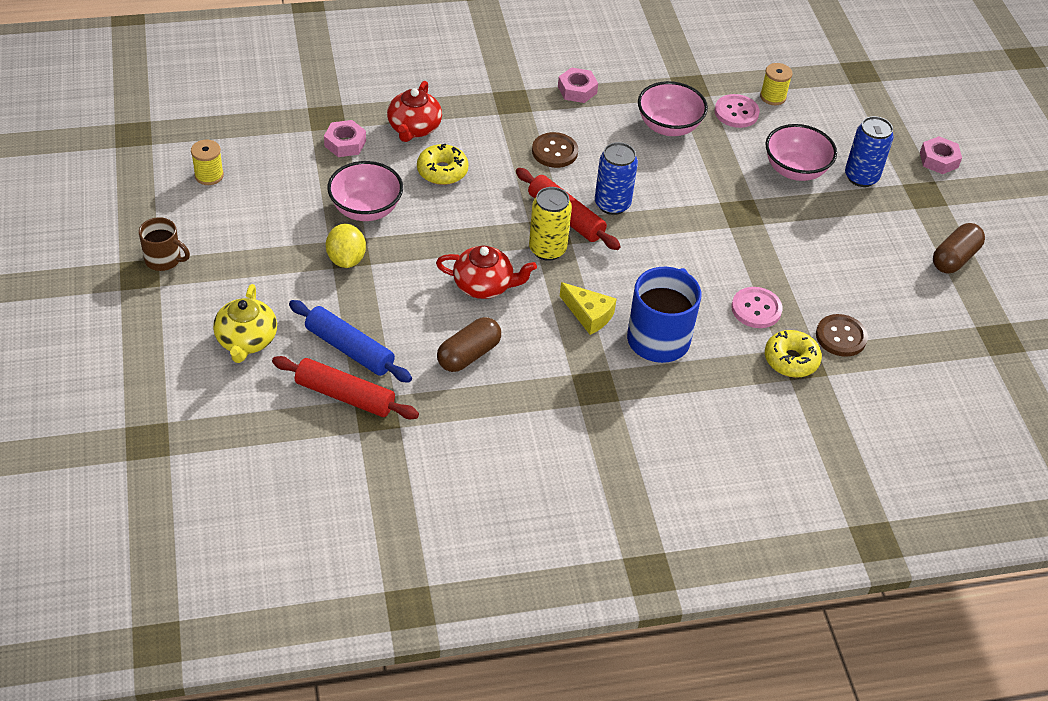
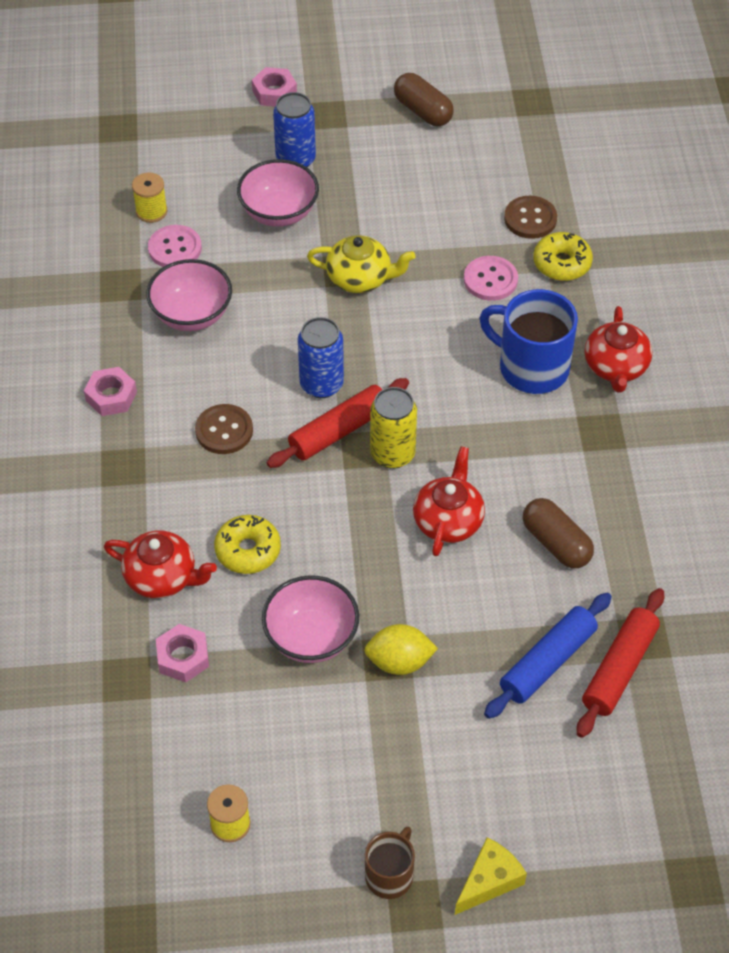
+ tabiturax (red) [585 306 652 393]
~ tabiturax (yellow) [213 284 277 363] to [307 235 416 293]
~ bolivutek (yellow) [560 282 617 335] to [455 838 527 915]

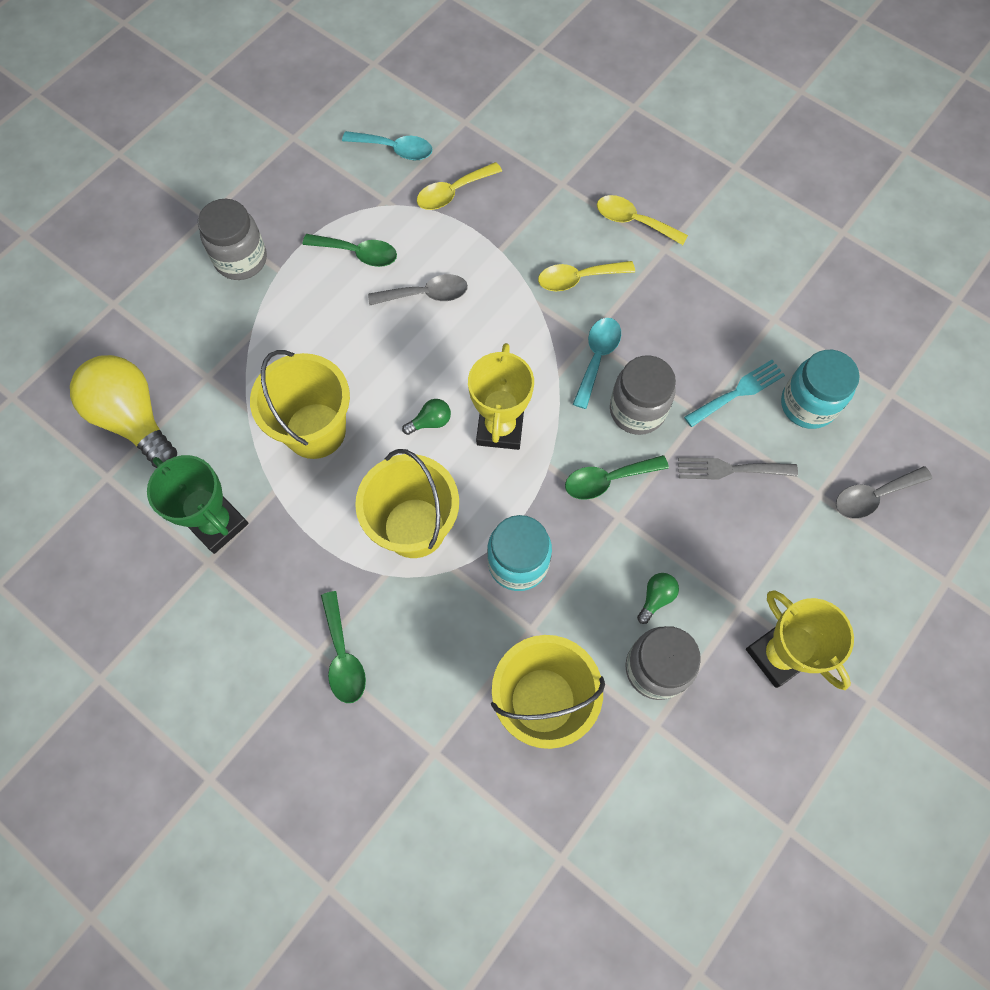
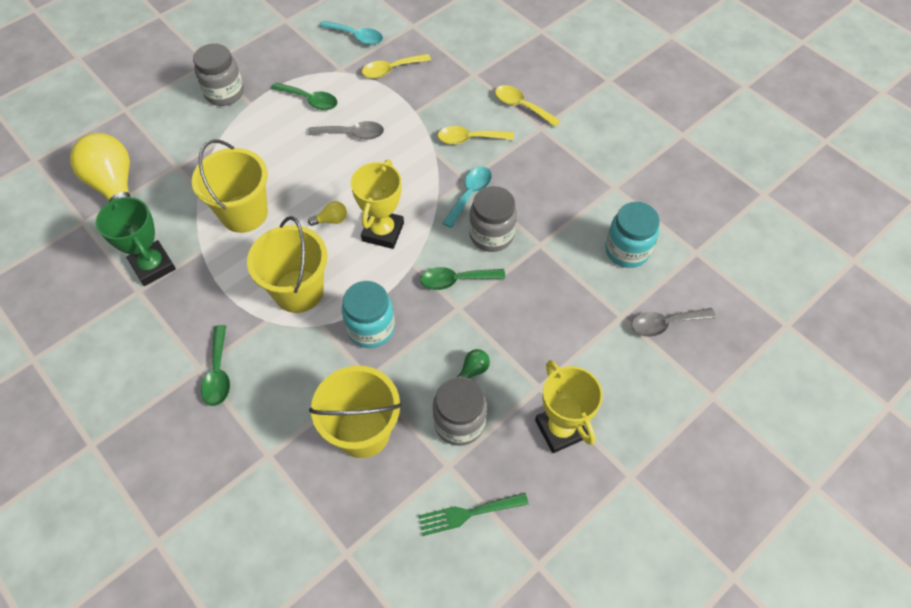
- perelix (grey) [678 457 798 480]
- perelix (turquoise) [684 360 785 427]
+ perelix (green) [418 493 529 536]
~ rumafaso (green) [402 399 451 435] to rumafaso (yellow) [308 201 347 226]

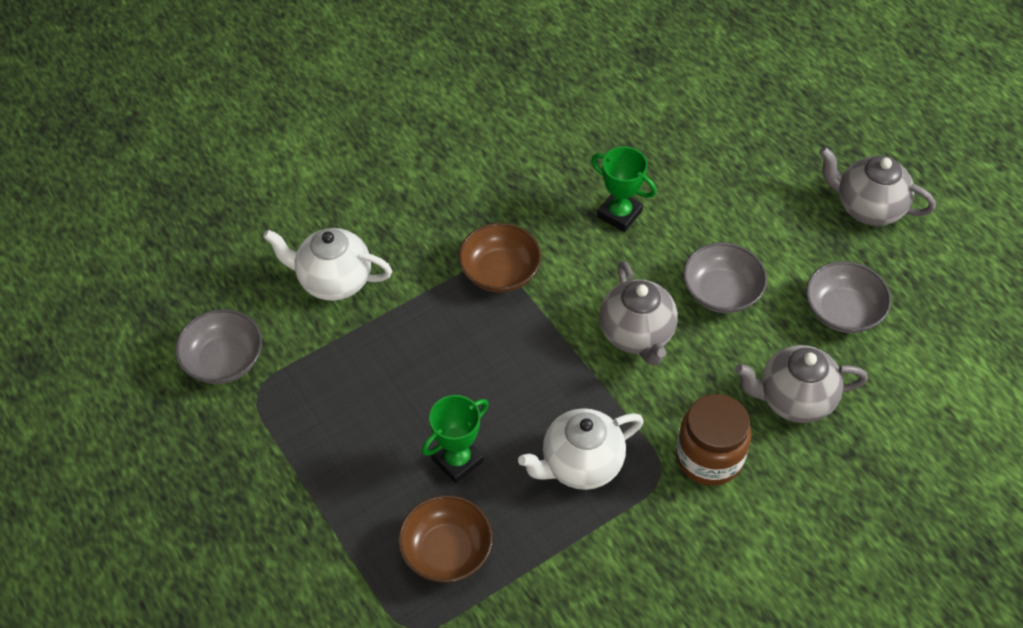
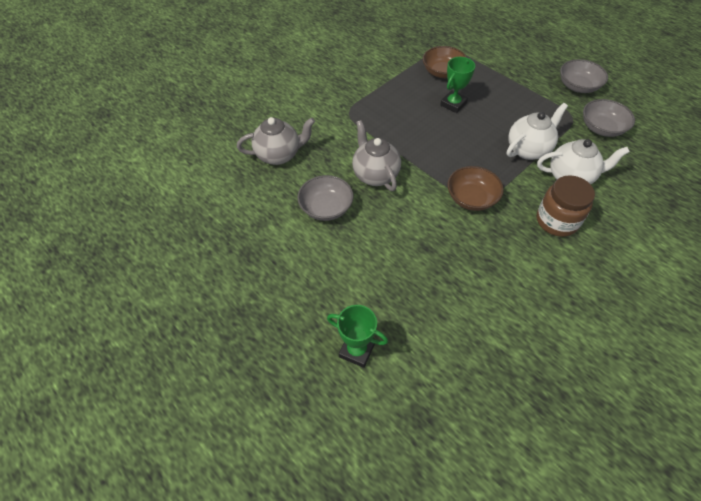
- tabiturax (grey) [819 147 936 226]
~ tabiturax (white) [518 408 644 490] to [507 103 568 160]
~ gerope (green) [591 147 657 232] to [327 305 388 368]
~ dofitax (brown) [676 394 751 486] to [537 175 595 237]
~ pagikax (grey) [806 261 891 333] to [560 59 608 93]

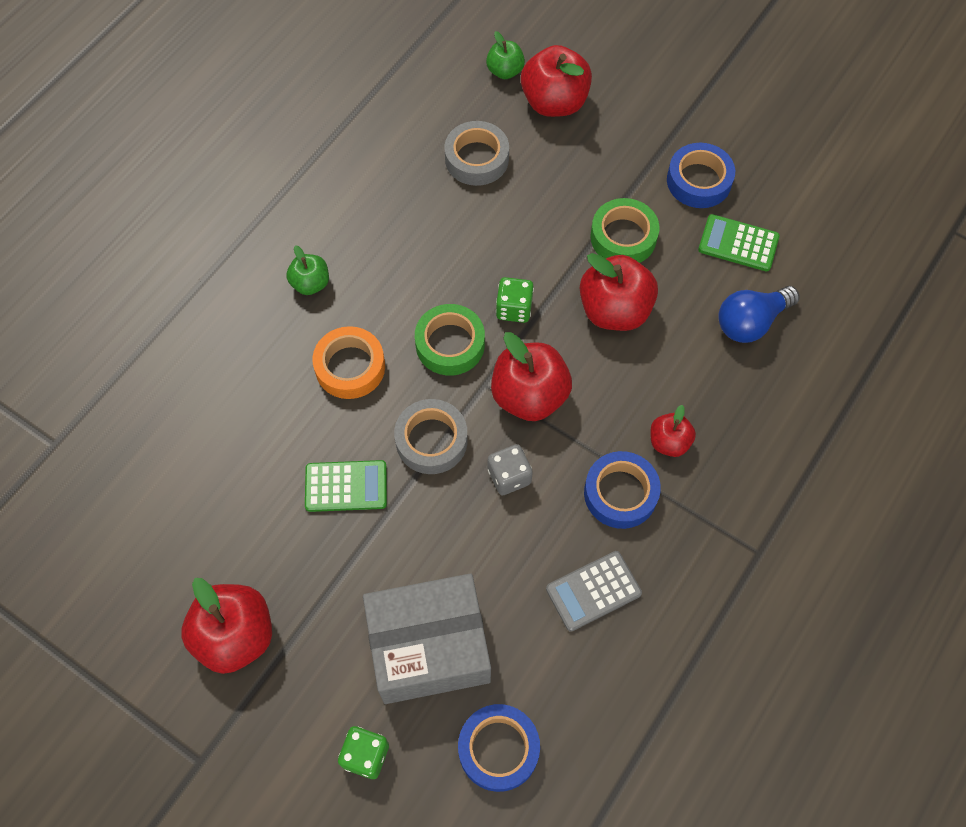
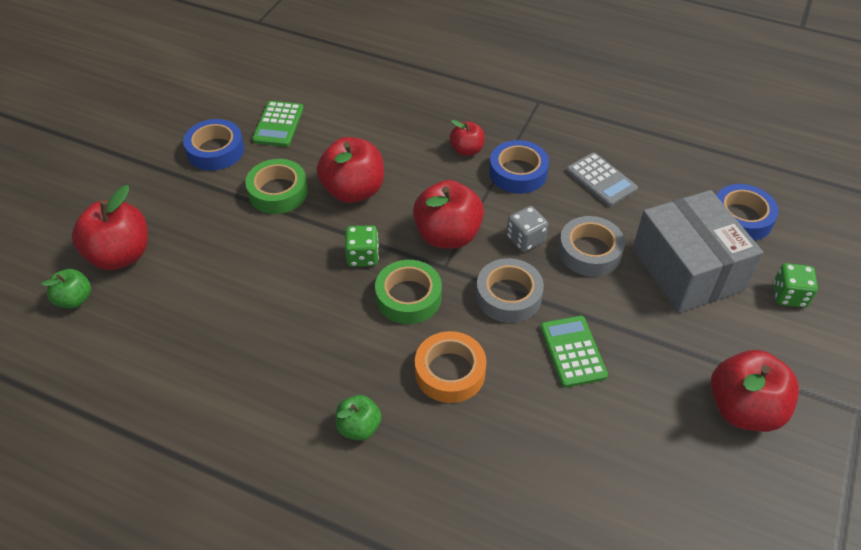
- rumafaso (blue) [718 286 800 343]
~ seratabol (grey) [444 121 509 186] to [558 216 625 276]

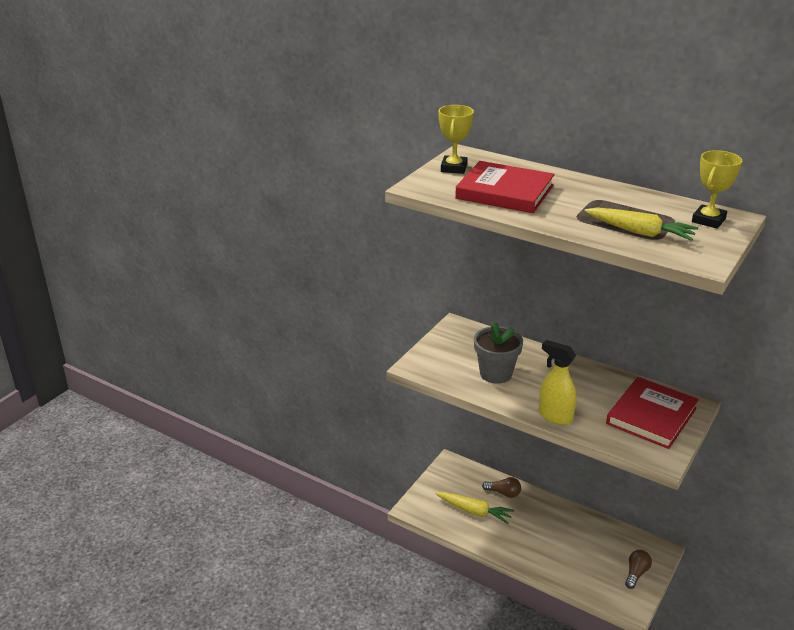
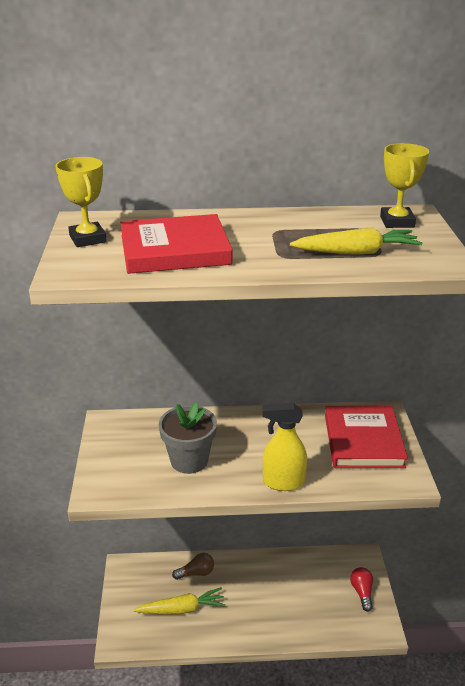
~ rumafaso (brown) [625 550 652 589] to rumafaso (red) [350 567 373 612]

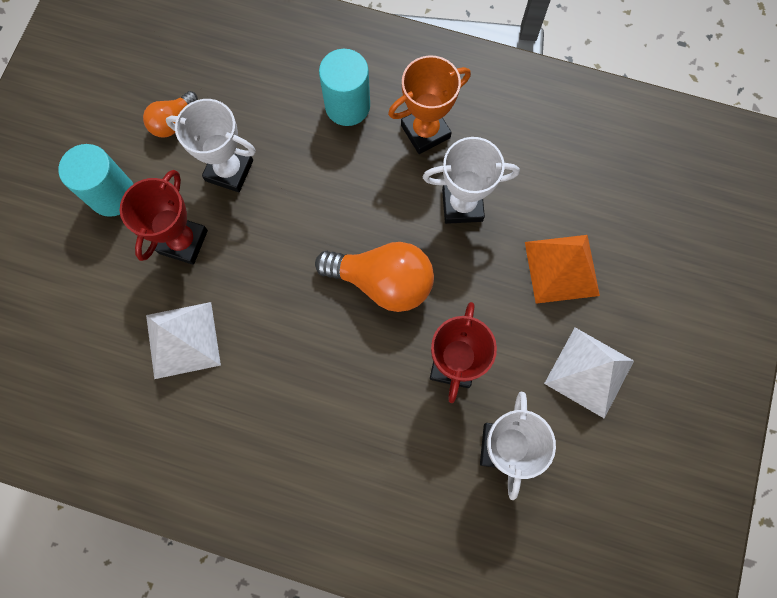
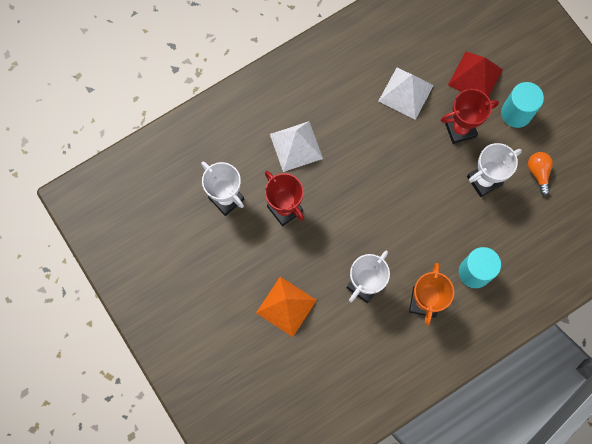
- rumafaso (orange) [315 242 434 312]
+ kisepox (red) [448 52 503 97]
~ kisepox (white) [544 328 634 419] to [270 121 323 172]
~ gerope (red) [120 170 208 265] = [441 89 499 144] 75 degrees counterclockwise

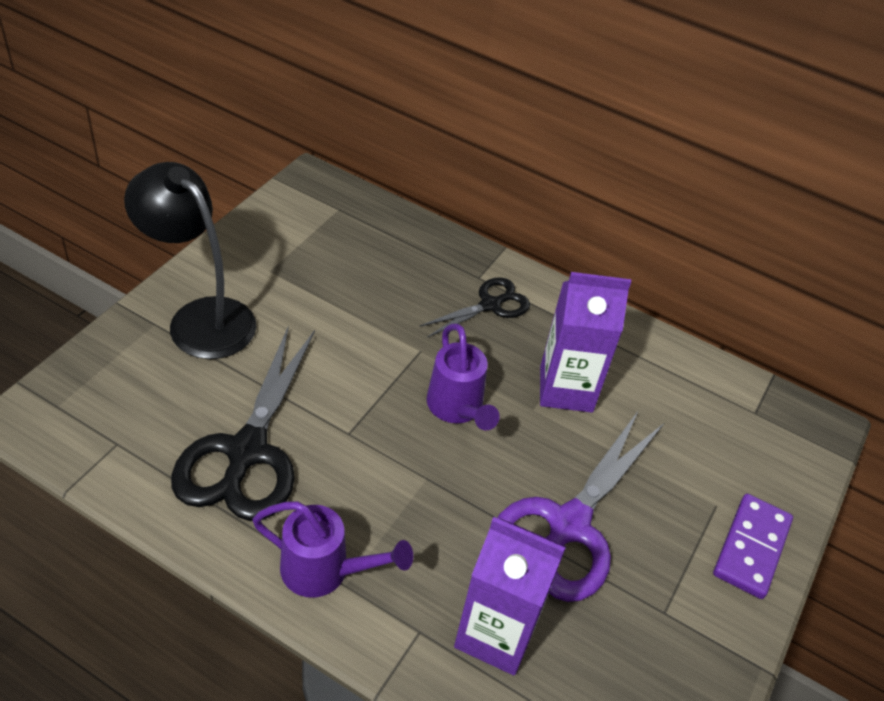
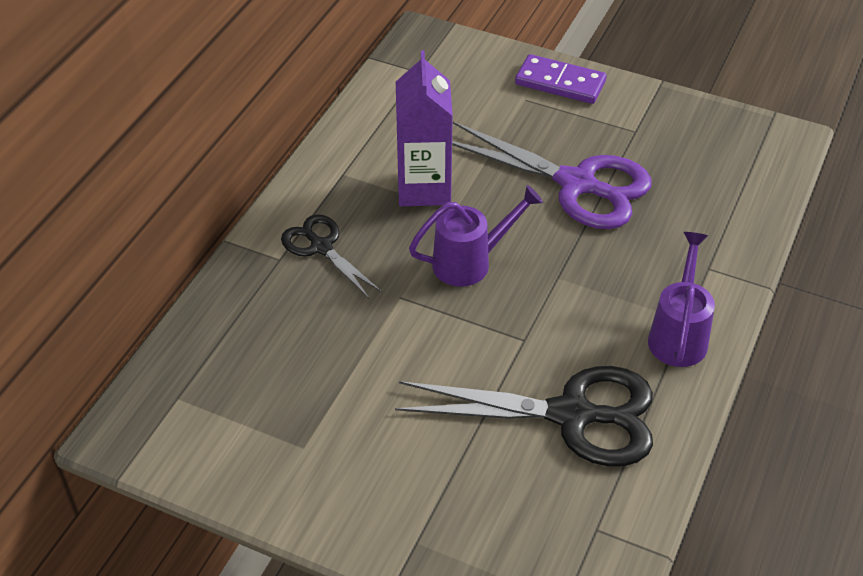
- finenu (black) [124 162 256 359]
- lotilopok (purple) [454 517 566 676]

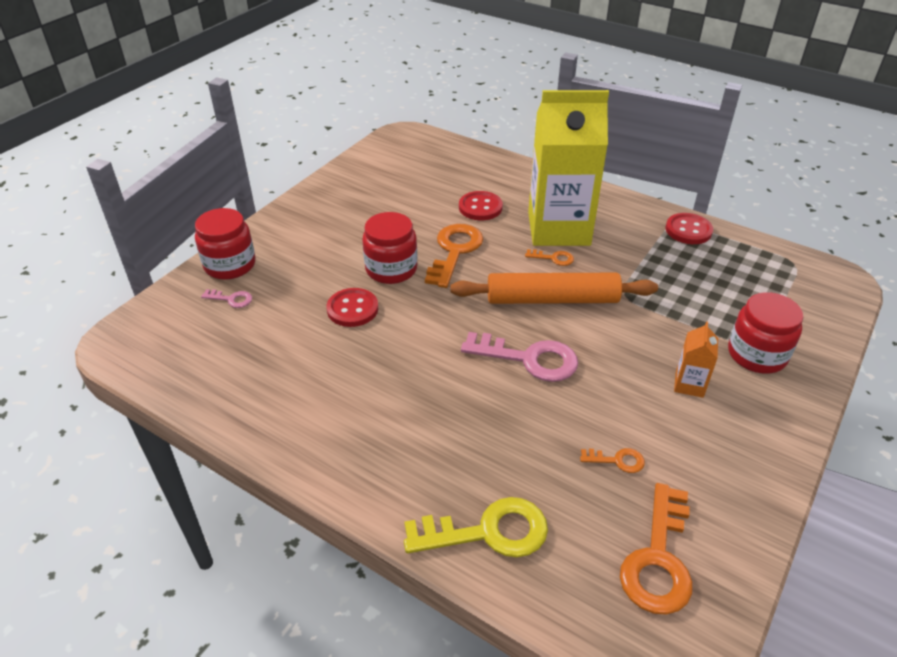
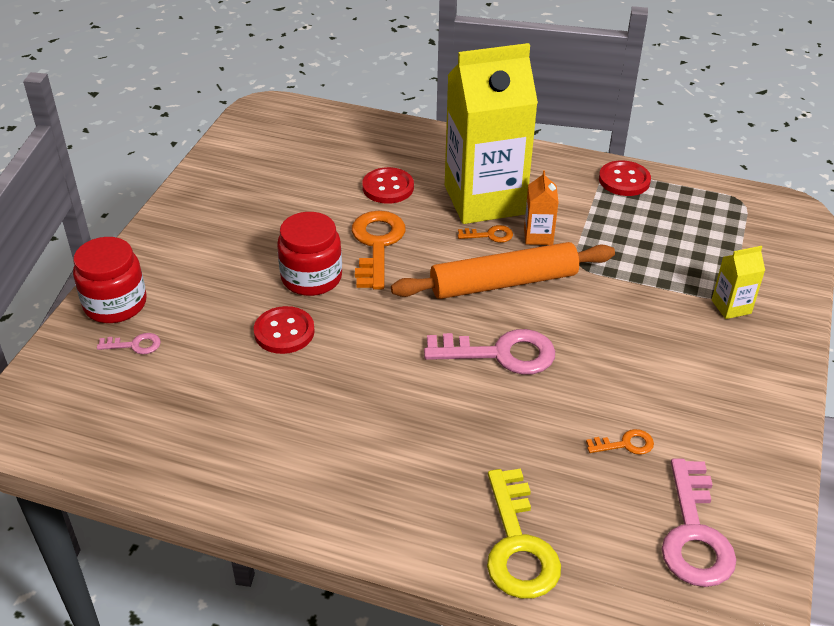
~ lotilopok (orange) [674 321 718 398] to [524 171 559 245]
~ dofitax (red) [728 292 803 374] to lotilopok (yellow) [712 246 765 319]
~ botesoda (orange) [620 483 693 615] to botesoda (pink) [662 459 736 587]
~ botesoda (yellow) [404 497 548 557] = [487 469 561 599] 105 degrees clockwise

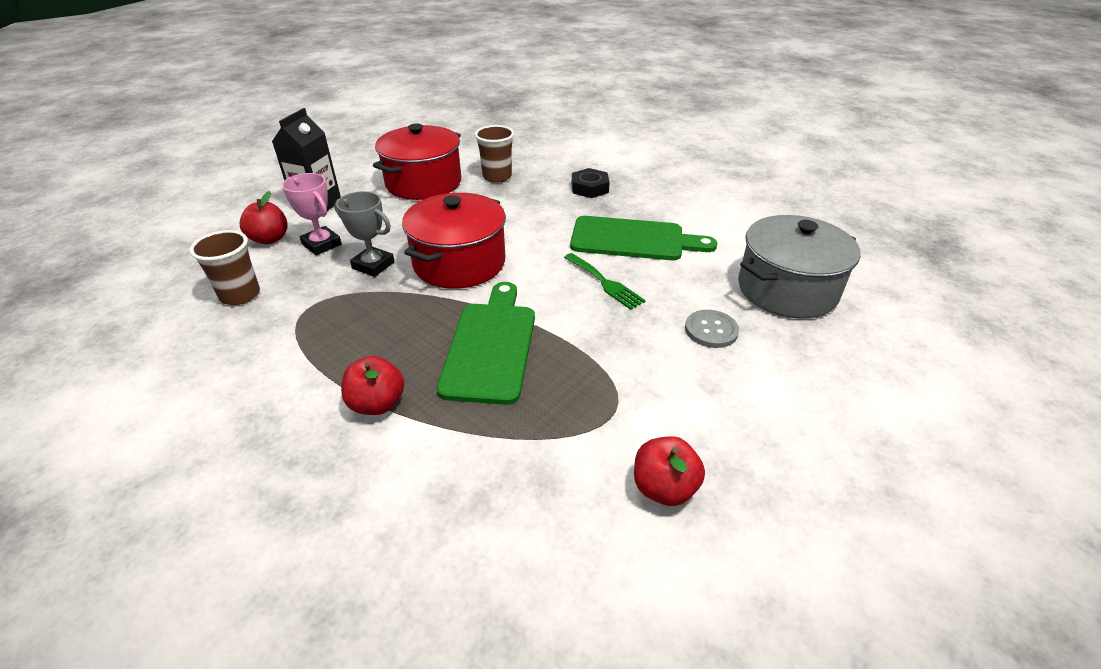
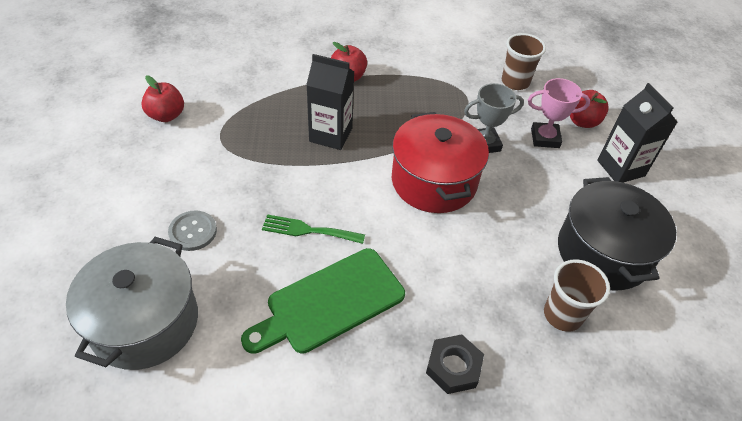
~ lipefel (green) [437 282 535 405] to lotilopok (black) [306 54 354 150]
~ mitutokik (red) [373 124 461 200] to mitutokik (black) [558 177 676 290]

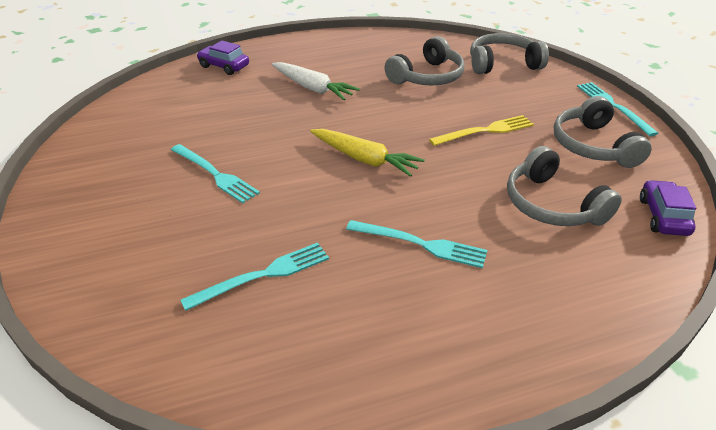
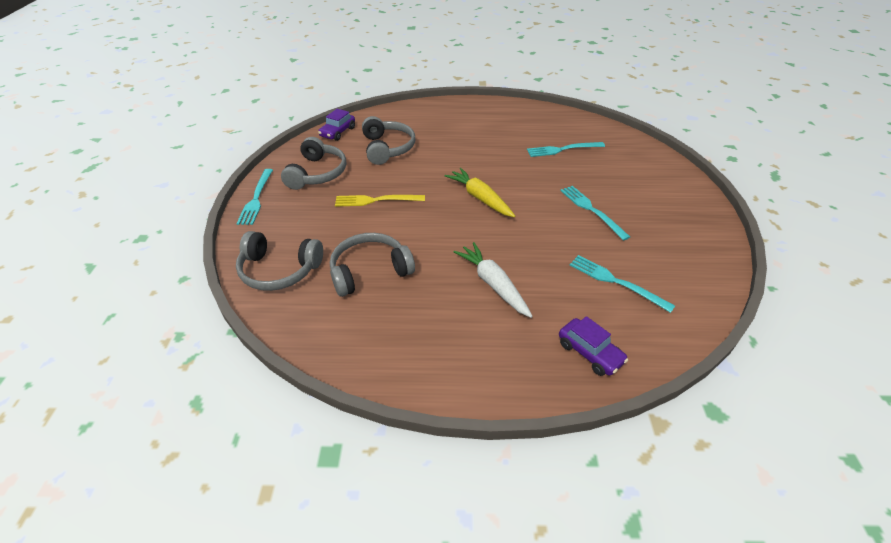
~ perelix (turquoise) [346 220 487 268] to [570 255 675 313]

